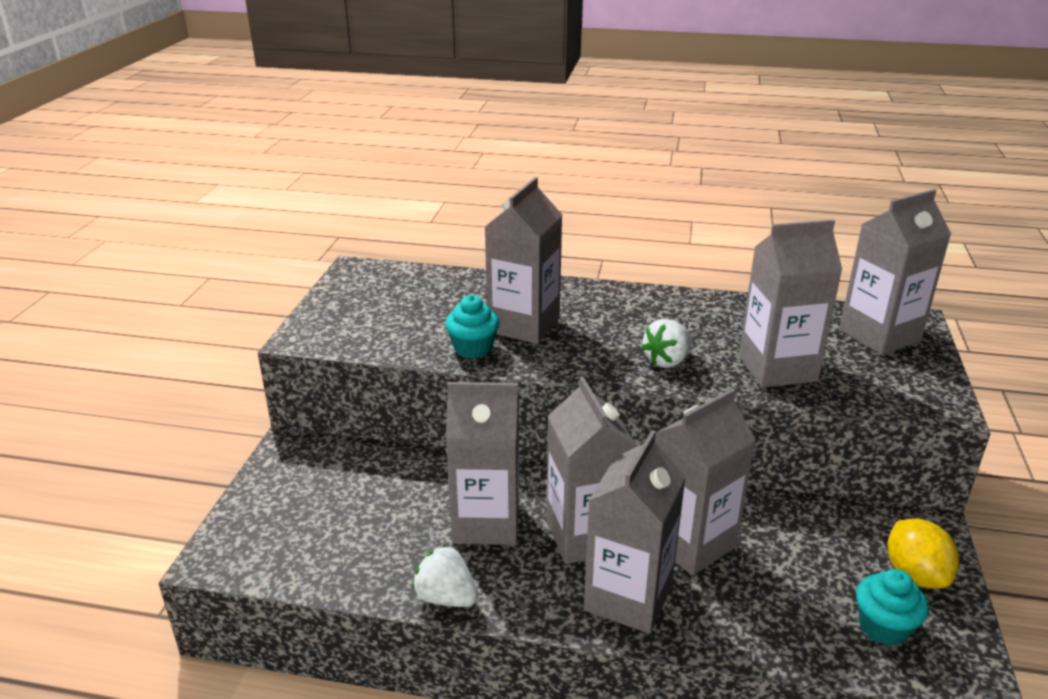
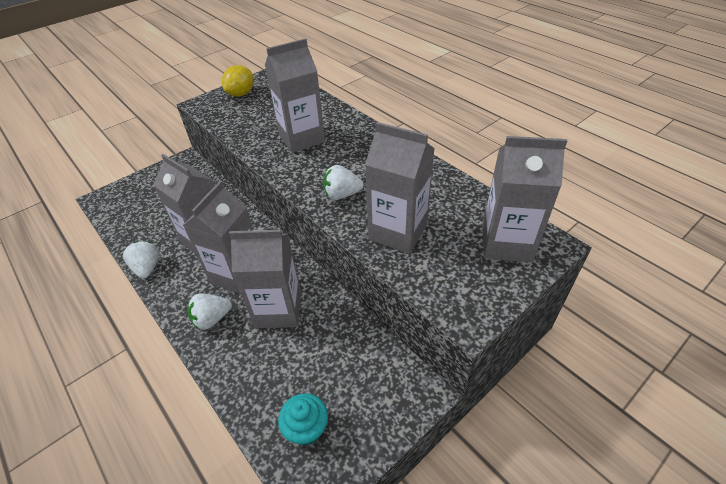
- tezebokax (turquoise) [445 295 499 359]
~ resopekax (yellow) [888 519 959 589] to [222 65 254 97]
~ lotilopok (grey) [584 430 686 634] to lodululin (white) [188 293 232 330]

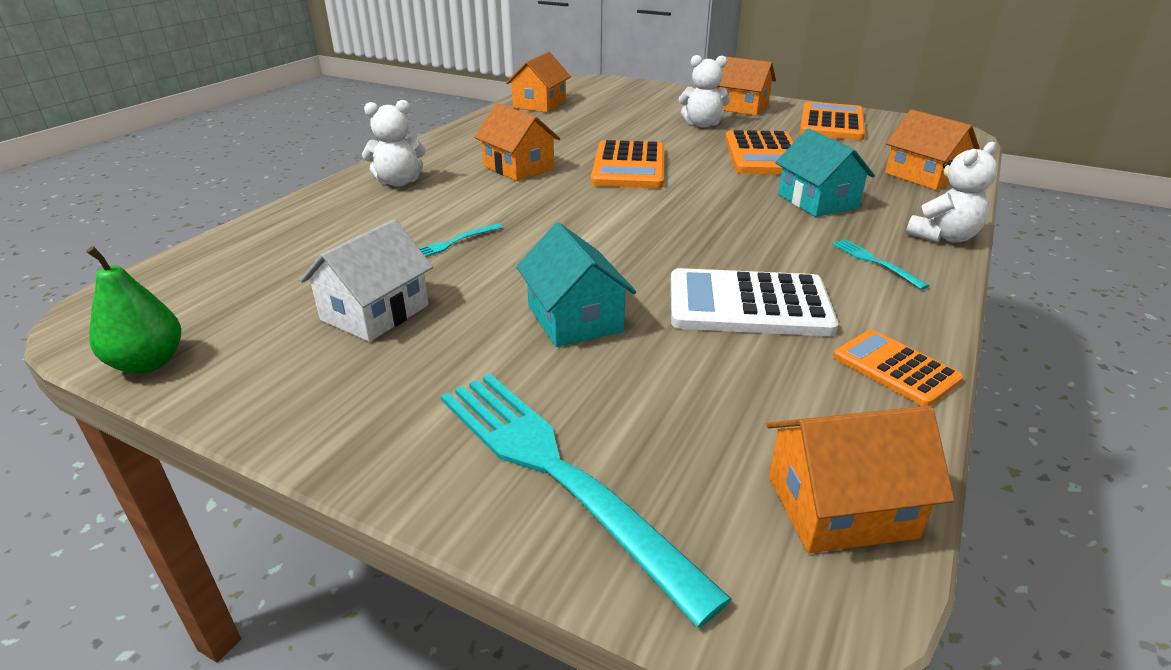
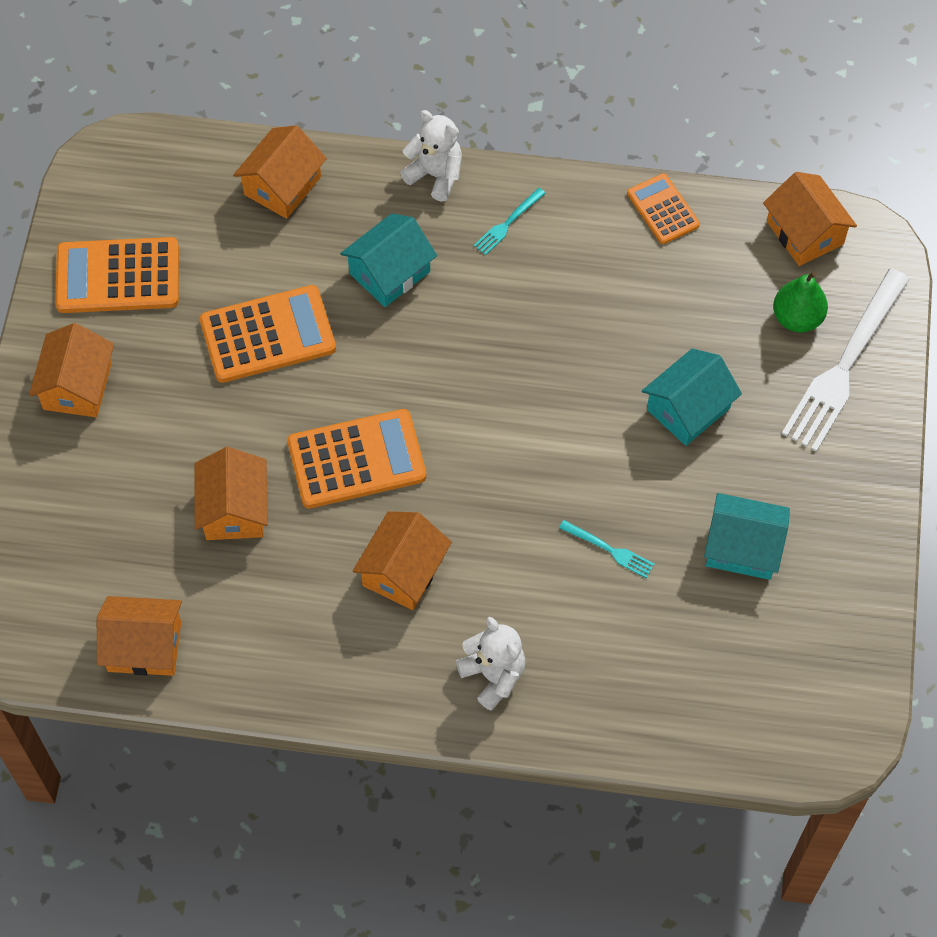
- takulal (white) [671 268 838 336]
- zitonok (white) [679 55 730 128]
+ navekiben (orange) [194 447 268 540]
~ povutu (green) [86 246 181 374] to [773 271 828 332]
~ navekiben (white) [300 219 433 342] to navekiben (turquoise) [704 493 790 580]
~ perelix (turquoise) [441 374 732 627] to perelix (white) [782 268 910 452]
~ takulal (orange) [833 330 963 406] = [627 173 700 244] 120 degrees clockwise

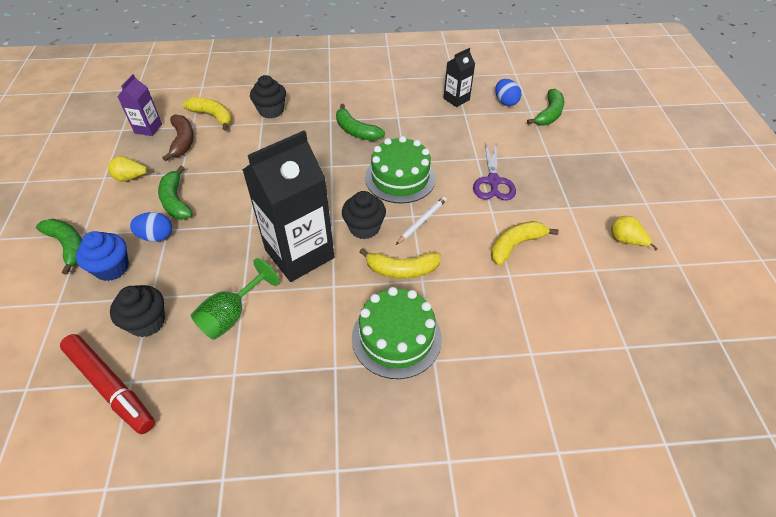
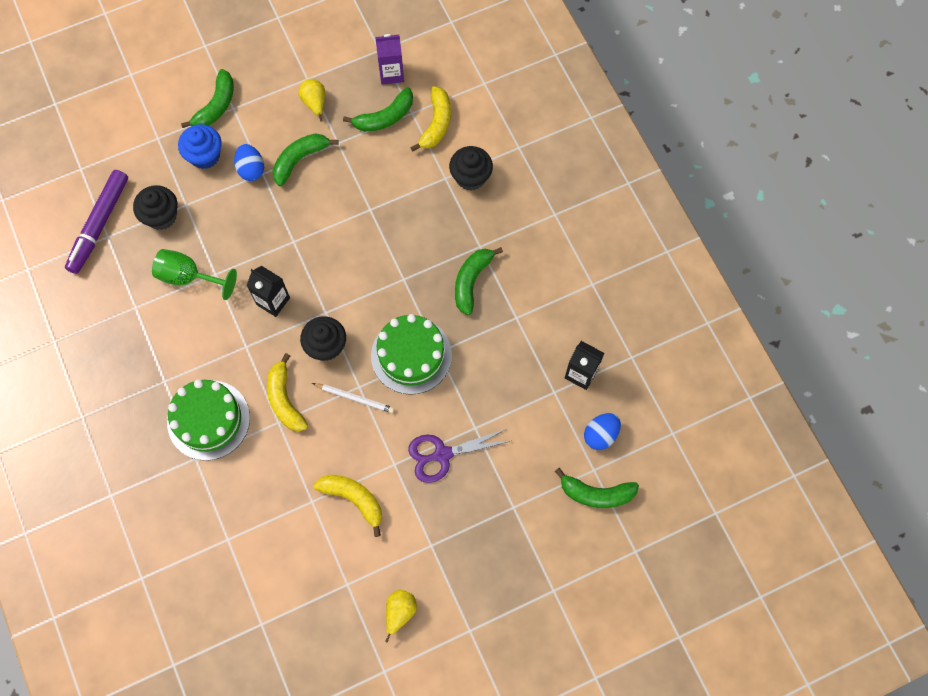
~ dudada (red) [60 334 155 434] to dudada (purple) [65 170 128 274]
~ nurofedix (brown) [162 114 194 161] to nurofedix (green) [343 87 413 132]
~ lotilopok (black) [243 131 334 282] = [246 266 290 317] x0.48

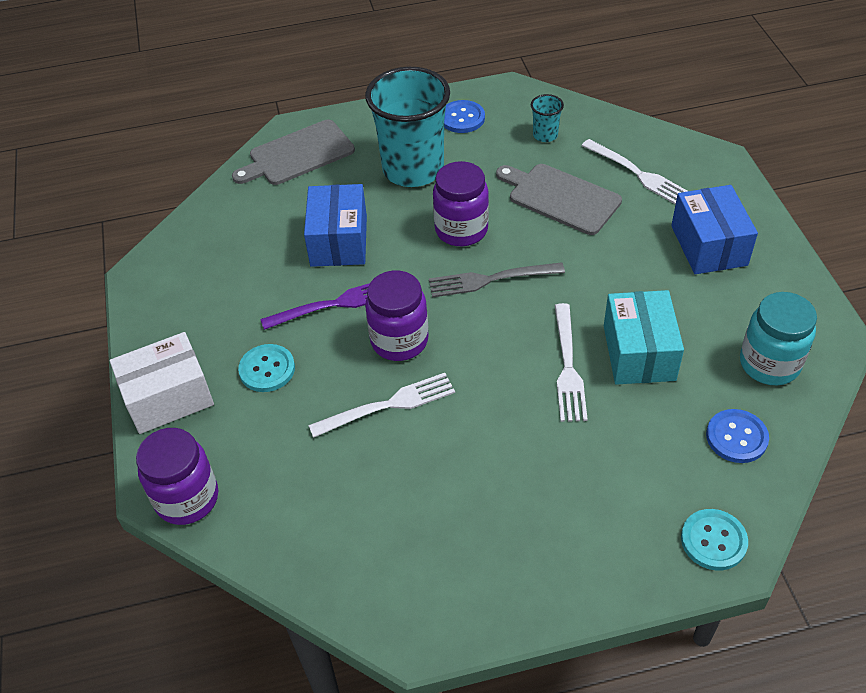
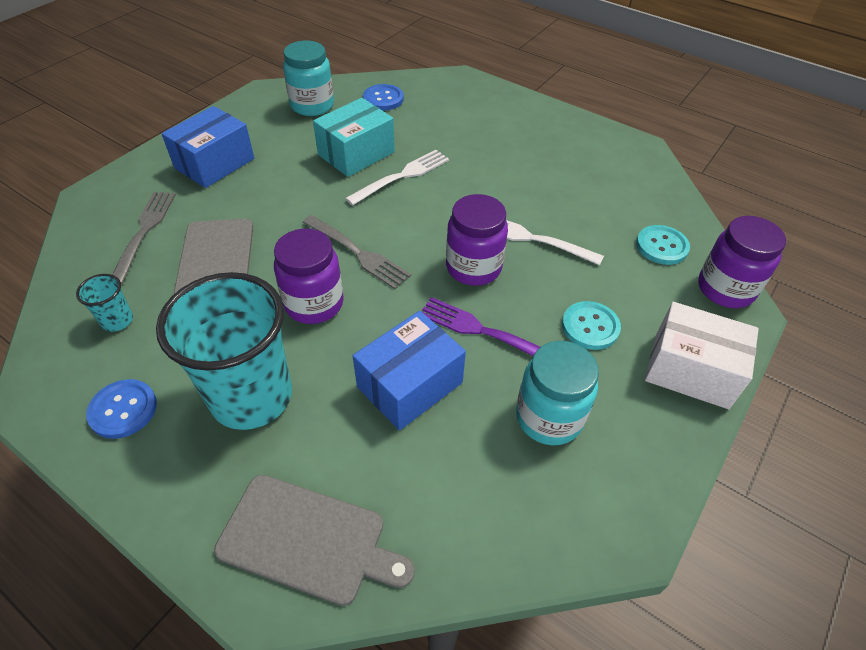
+ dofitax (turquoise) [516 341 599 445]
~ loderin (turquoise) [681 509 748 570] to [636 225 690 265]
~ perelix (white) [582 139 687 205] to perelix (grey) [112 192 176 284]

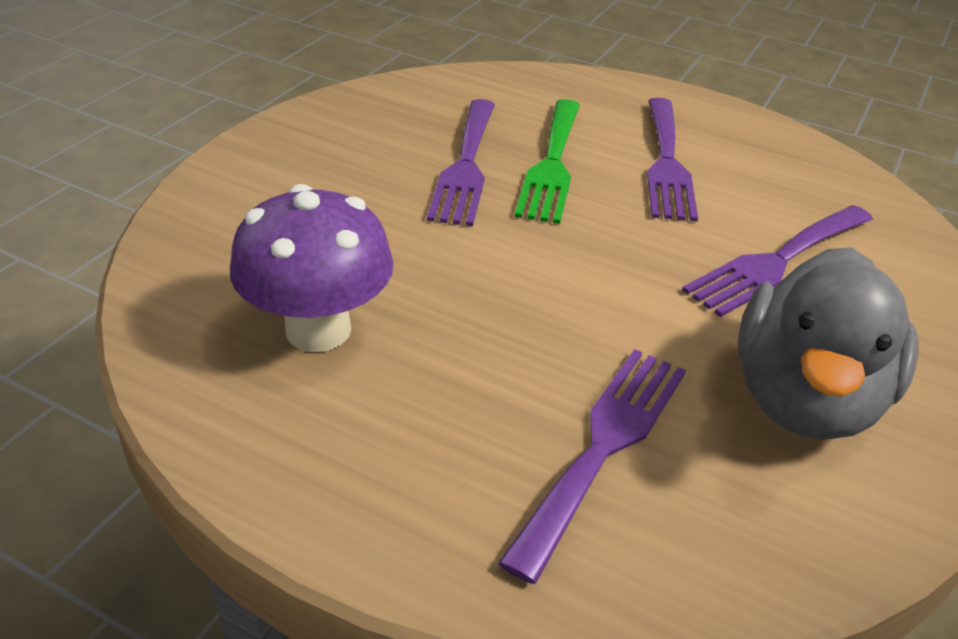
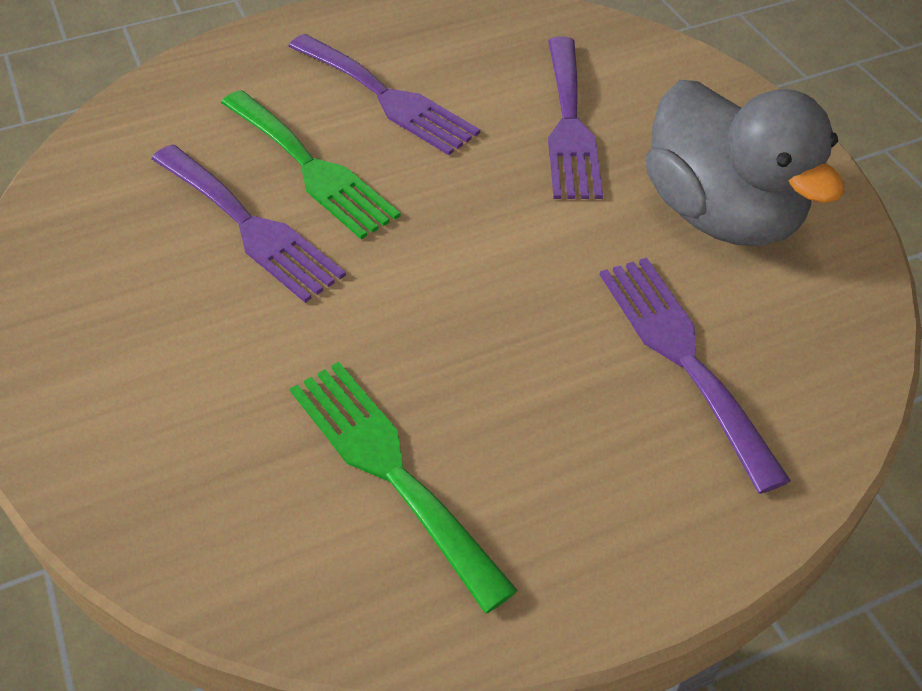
~ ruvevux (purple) [230 184 394 352] to perelix (green) [290 362 518 614]

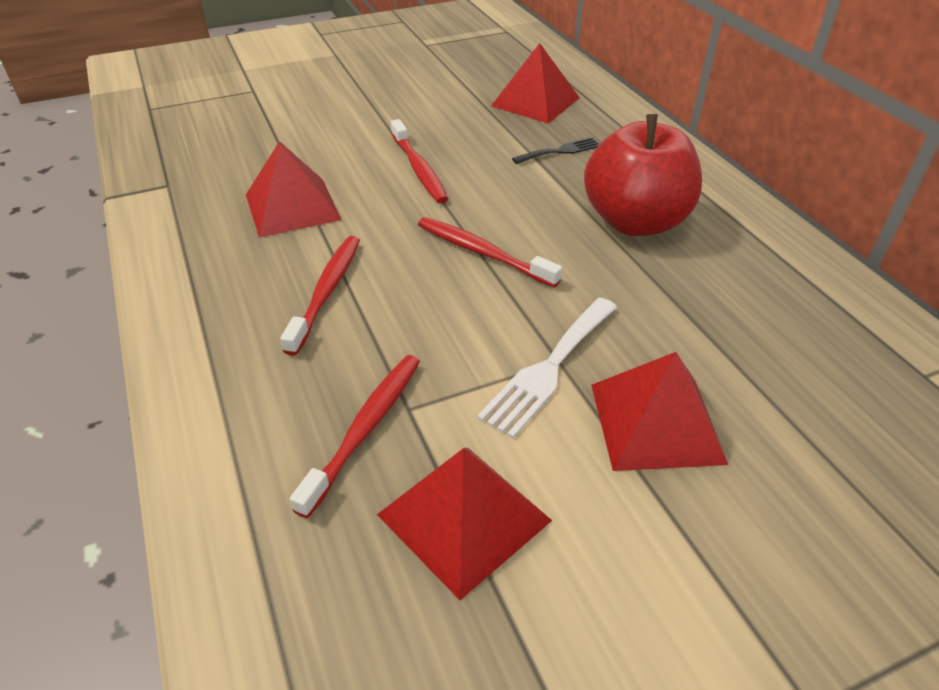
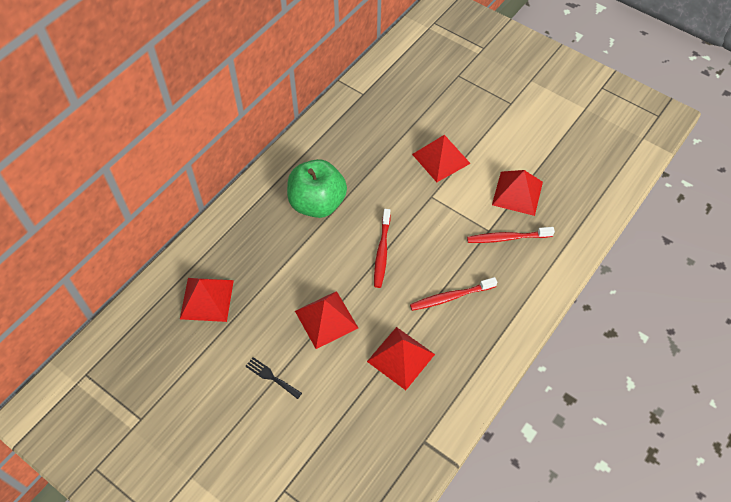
- perelix (white) [477 297 617 439]
~ perelix (black) [512 137 600 164] to [245 357 302 399]
~ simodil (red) [391 119 448 204] to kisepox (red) [295 291 358 349]
~ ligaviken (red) [584 114 702 236] to ligaviken (green) [287 159 347 218]

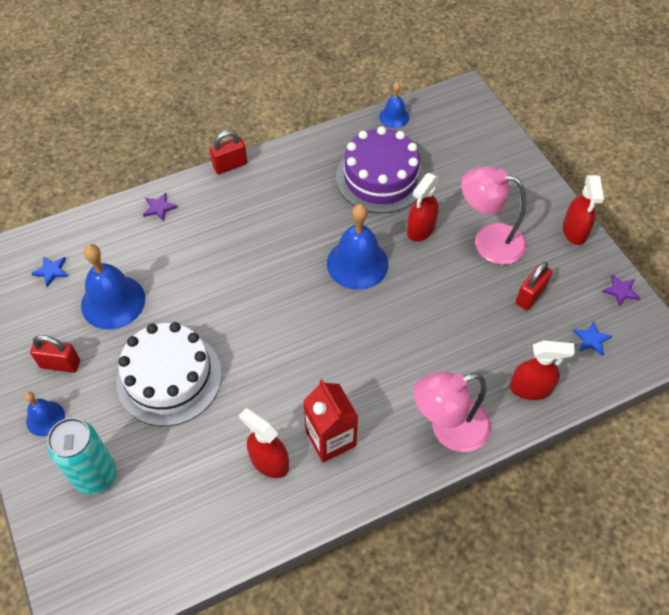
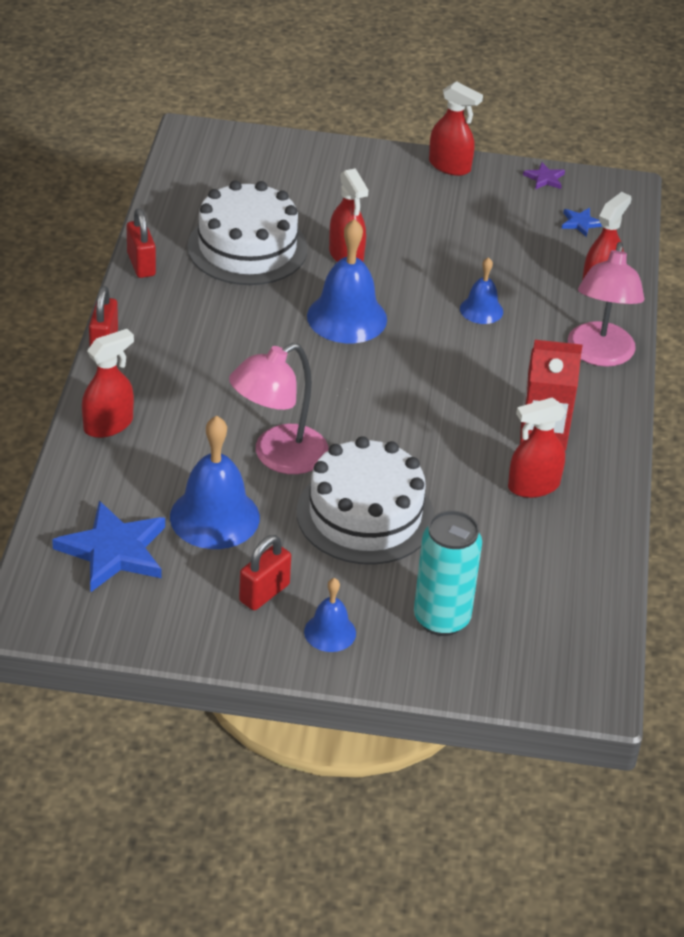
~ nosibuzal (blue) [379 82 409 128] to [460 257 503 324]
~ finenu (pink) [461 166 527 265] to [229 343 328 474]
~ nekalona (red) [515 261 552 310] to [127 209 156 278]
~ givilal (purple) [143 192 178 221] to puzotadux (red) [82 329 134 438]
~ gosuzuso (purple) [336 126 425 213] to gosuzuso (white) [187 181 307 285]
~ givilal (blue) [31 257 68 287] = [52 501 165 593] x2.17

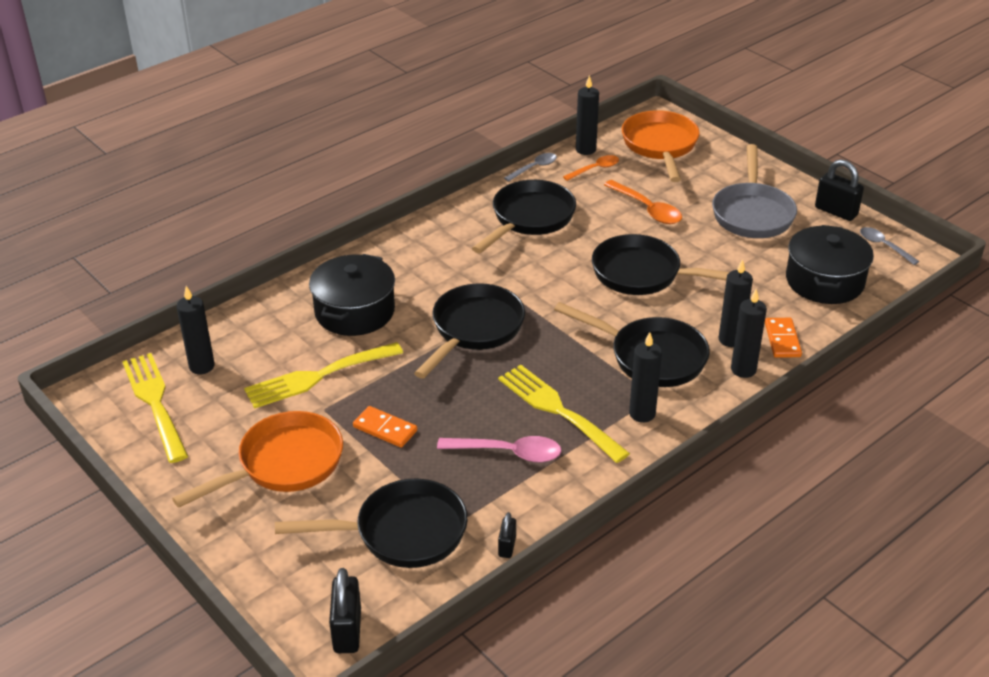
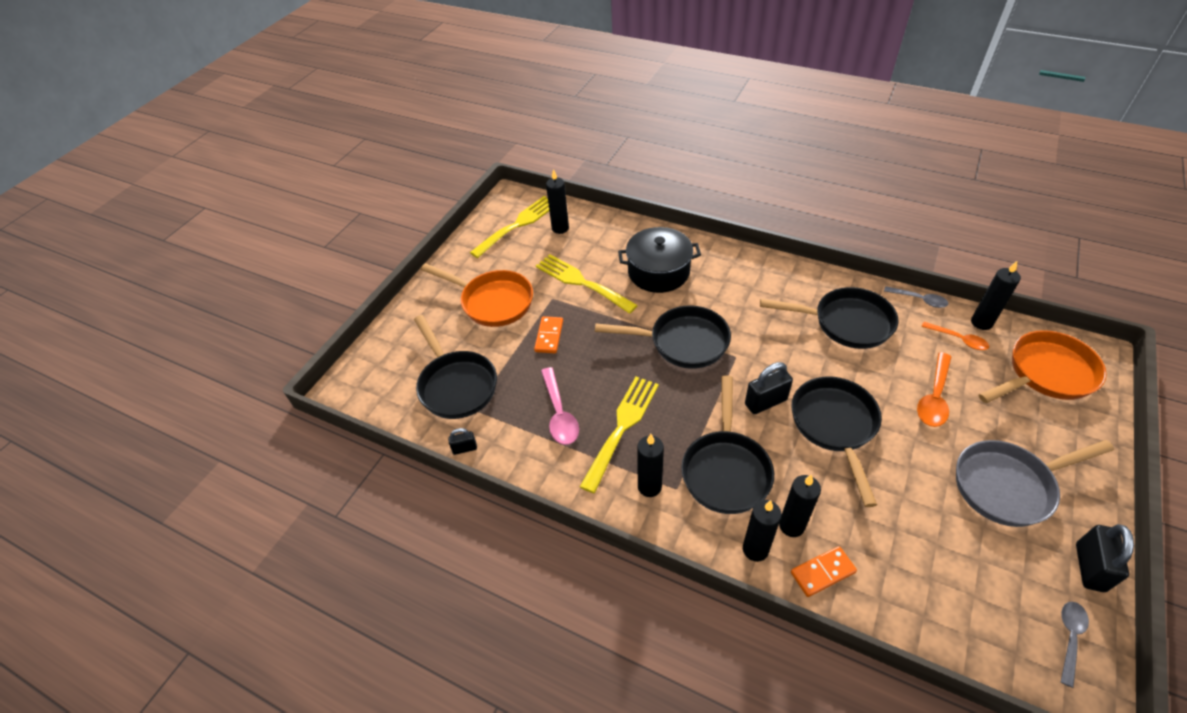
- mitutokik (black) [786 225 874 304]
~ nekalona (black) [329 568 361 653] to [745 362 793 414]

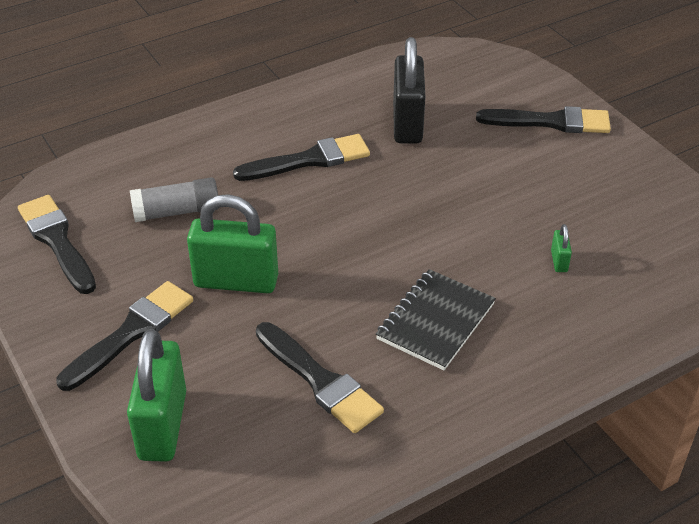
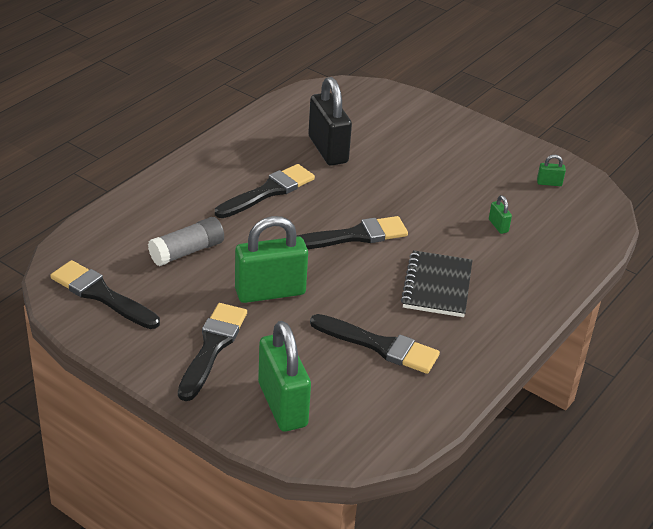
+ nekalona (green) [537 155 566 186]
~ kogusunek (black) [476 106 611 133] to [296 216 408 249]

